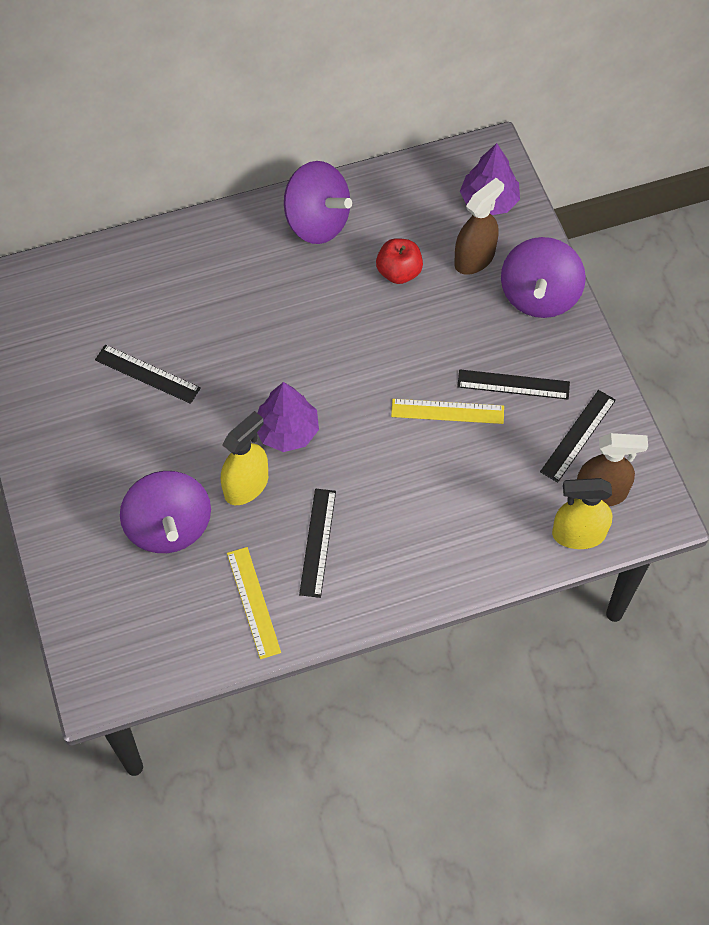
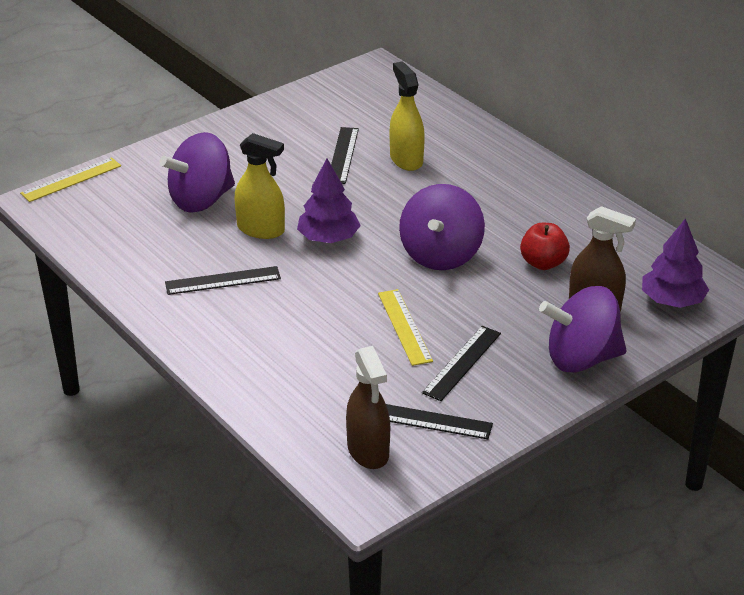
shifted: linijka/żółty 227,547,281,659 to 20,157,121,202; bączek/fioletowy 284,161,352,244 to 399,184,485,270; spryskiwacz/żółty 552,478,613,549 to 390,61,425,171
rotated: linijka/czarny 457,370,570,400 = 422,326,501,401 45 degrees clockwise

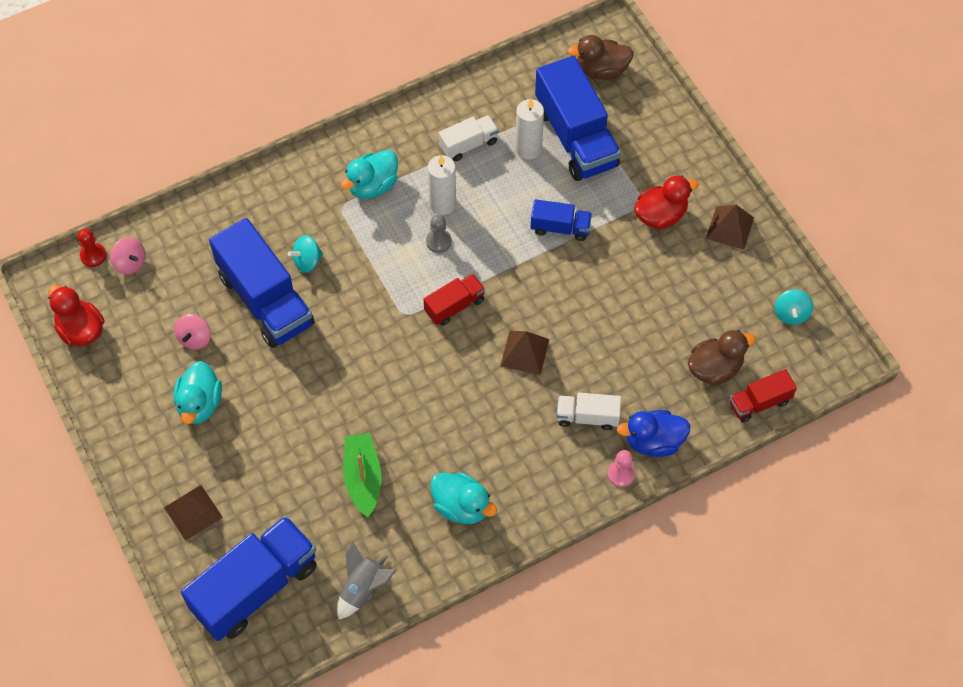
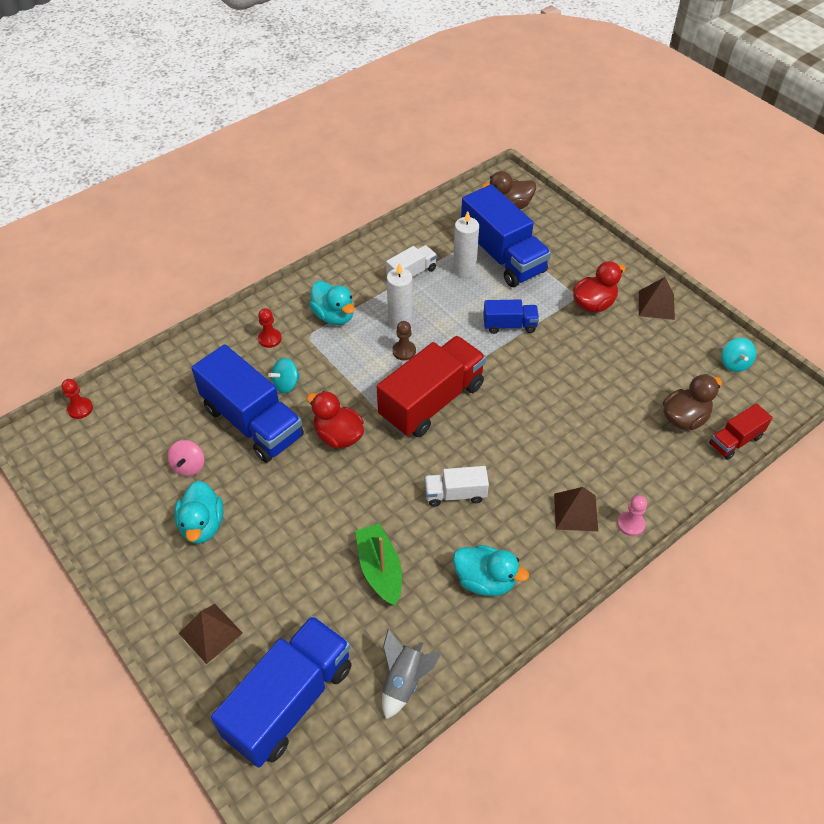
gone: bączek/różowy 110,237,145,275; kaczka/niebieski 617,410,690,457
new: pionek/czerwony 258,308,282,348
shifted: kaczka/czerwony 48,284,105,346 to 306,391,364,448; piramida/brązowy 500,331,549,375 to 554,487,598,531; ciężarówka/biały 557,393,621,430 to 424,466,489,507
repainted: pionek/szary 426,214,452,253 to pionek/brązowy 392,321,416,360
rotated: kaczka/turkusowy 341,150,398,199 = 309,281,355,325 75 degrees counterclockwise
scaled: ciężarówka/czerwony 423,274,485,326 = 377,336,486,437 x1.98

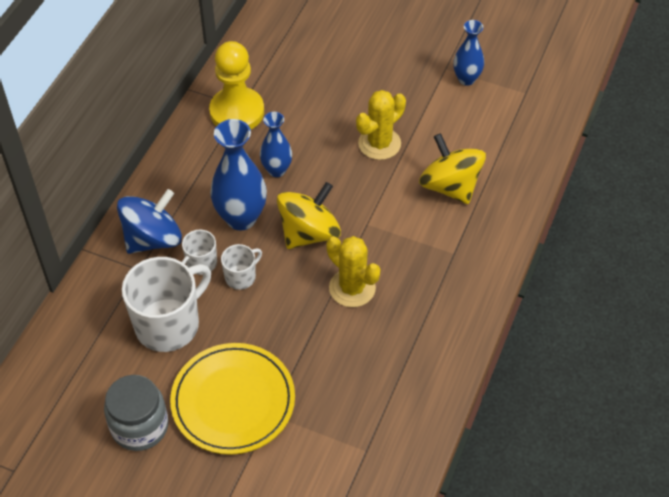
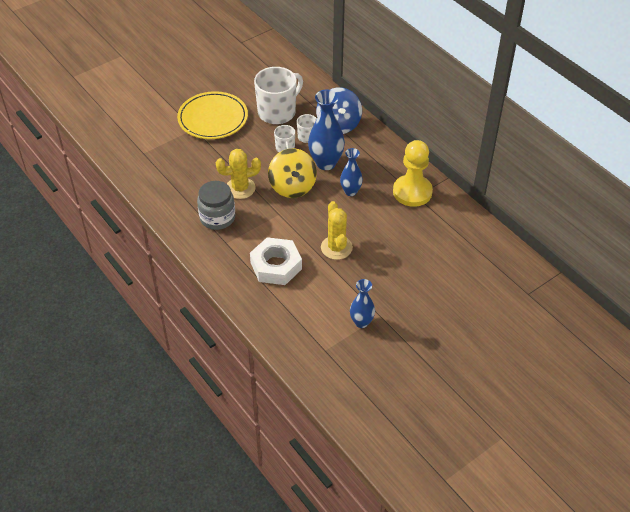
shifted: słoik/szary 104,375,168,451 to 197,181,235,230
swapped: bączek/żółty 419,133,486,204 to nakrętka/biały 250,237,302,285
rotated: kubek/biały 122,257,211,352 = 254,67,303,124 120 degrees counterclockwise

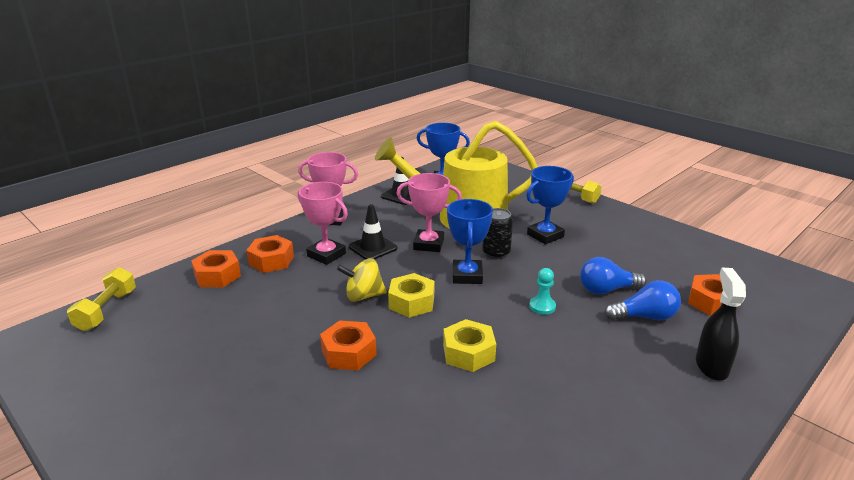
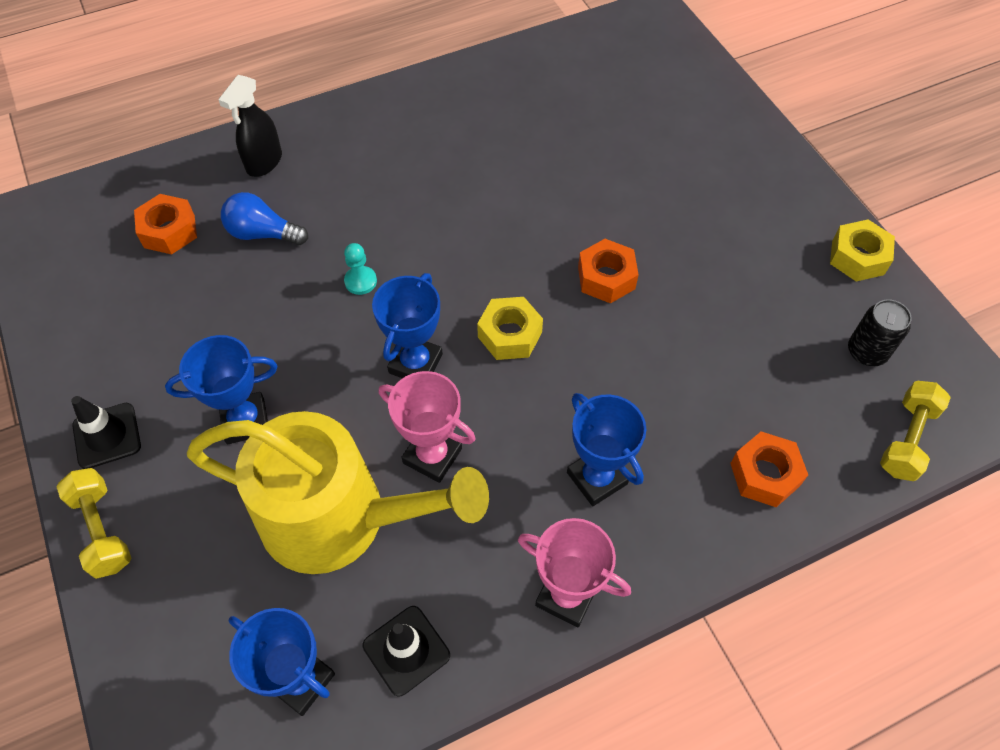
gone: nakrętka/pomarańczowy 246,235,294,273; bączek/żółty 337,258,387,302; żarówka/niebieski 580,257,647,295
shifted: pachołek/czarny 349,204,397,260 to 71,396,141,469; nakrętka/żółty 443,319,496,372 to 830,220,895,281; puszka/czarny 482,208,513,259 to 848,299,912,366
repainted: puchar/różowy 298,182,348,265 to puchar/niebieski 567,393,646,506

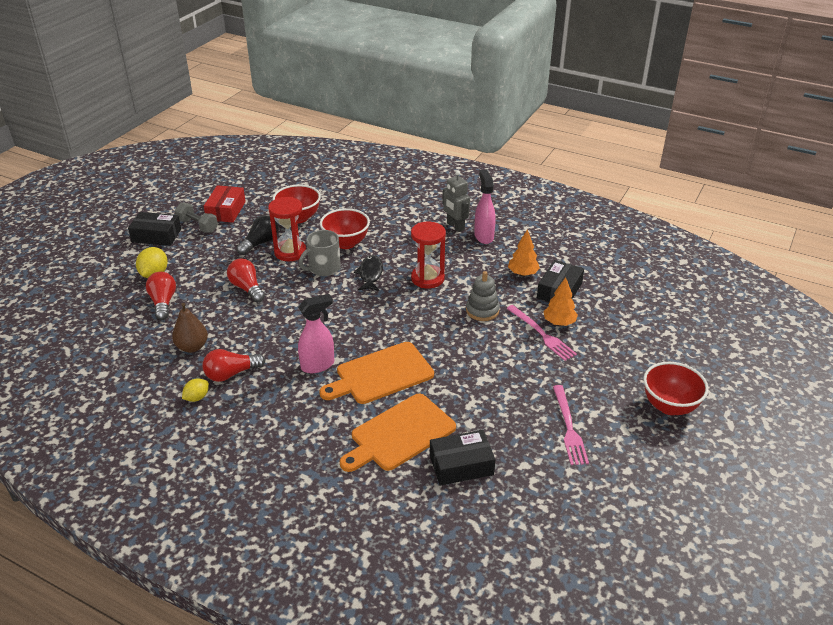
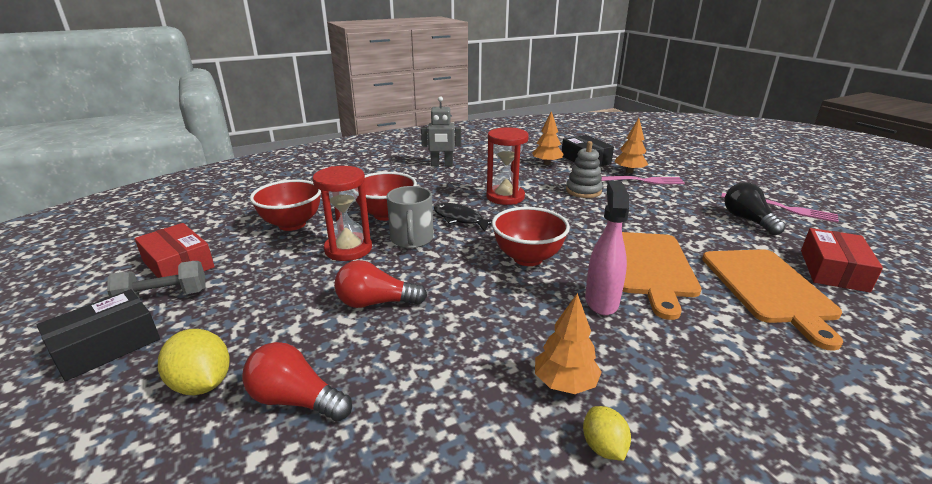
gone: gruszka/brązowy 172,303,208,352; spryskiwacz/różowy 474,170,496,244
shifted: żarówka/czarny 237,215,279,255 to 725,182,786,235; miska/czerwony 643,362,709,415 to 492,207,570,266
swapped: żarówka/czerwony 202,349,265,382 to drzewko/pomarańczowy 535,293,602,394
repainted: pudełko/czarny 430,430,495,486 to pudełko/czerwony 801,228,883,292

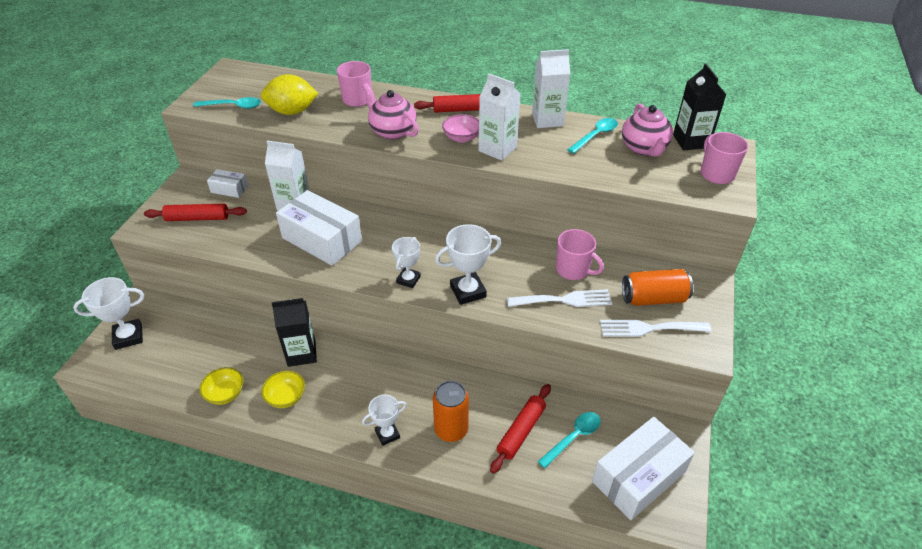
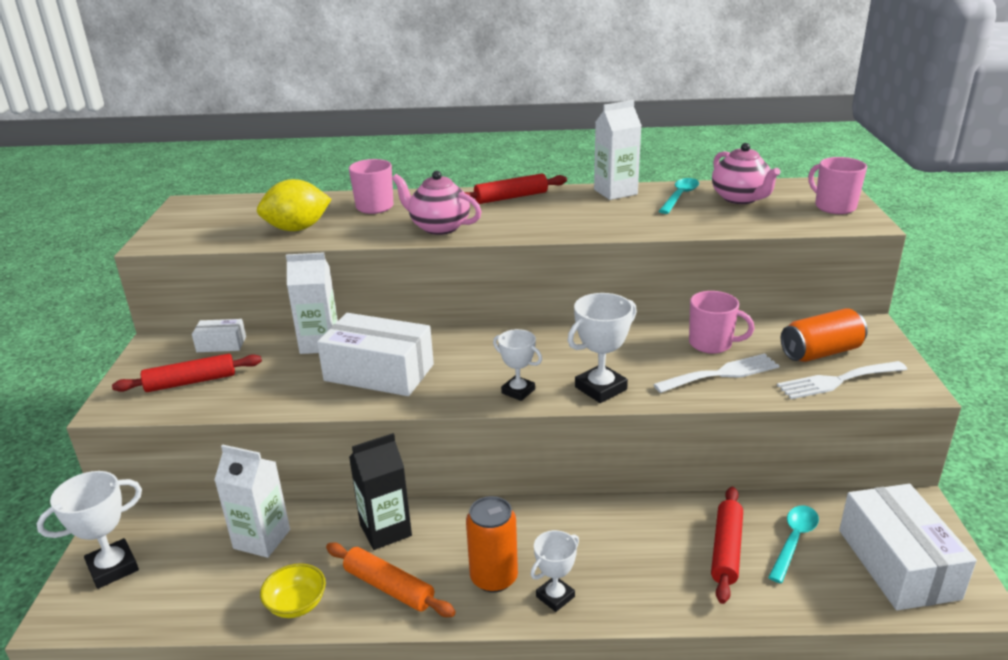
gone: łyżka/turkusowy 193,97,261,109; miska/różowy 442,114,479,143; karton mleka/czarny 673,64,726,150
shifted: puszka/pomarańczowy 433,380,469,442 to 466,496,518,593; karton mleka/biały 478,74,521,160 to 214,444,290,558
swapped: miska/żółty 261,371,305,408 to wałek do ciasta/pomarańczowy 326,543,456,617
rotated: puchar/biały 392,237,421,288 = 493,329,542,401 60 degrees counterclockwise; pudełko/biały 592,417,695,520 = 839,484,977,611 45 degrees counterclockwise

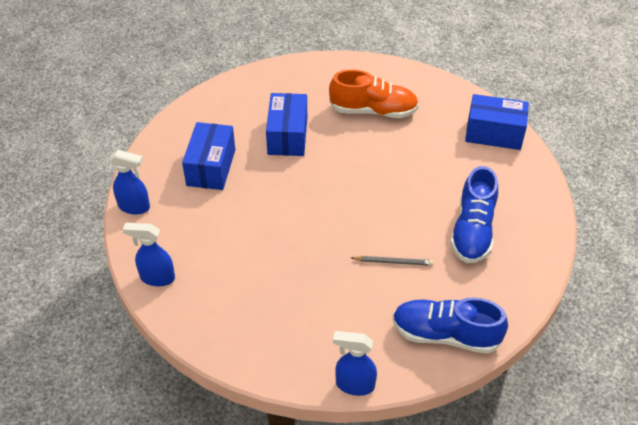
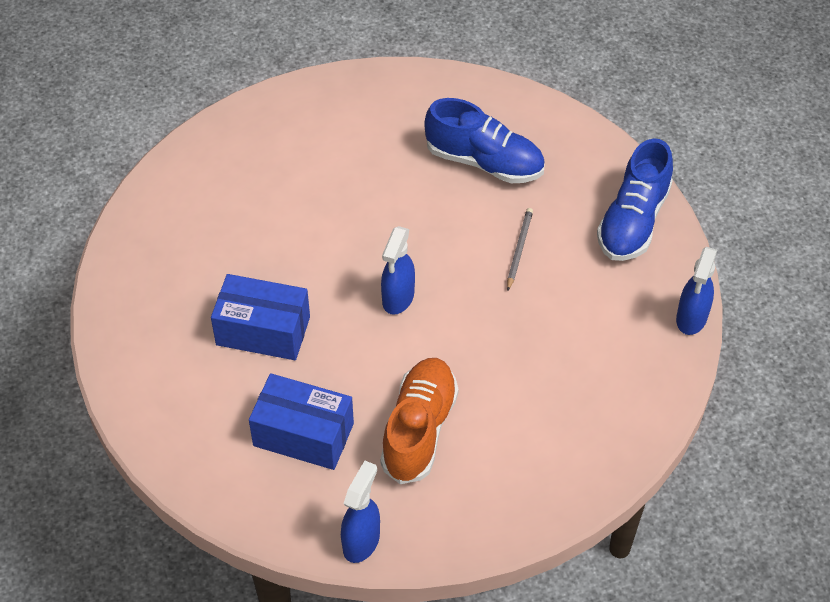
gone: pudełko/niebieski 465,94,529,150
shifted: spryskiwacz/niebieski 122,223,175,286 to 381,226,415,315; but/pomarańczowy 329,70,419,118 to 380,358,459,484

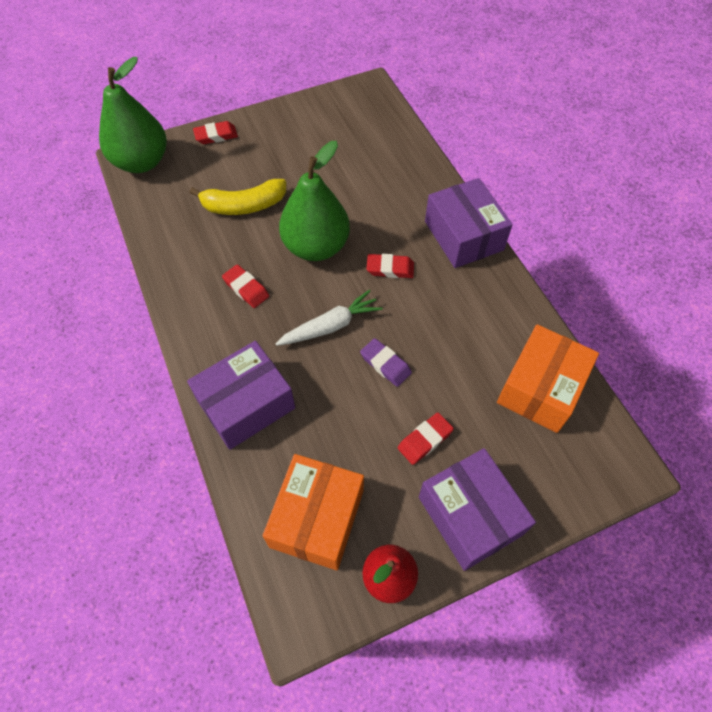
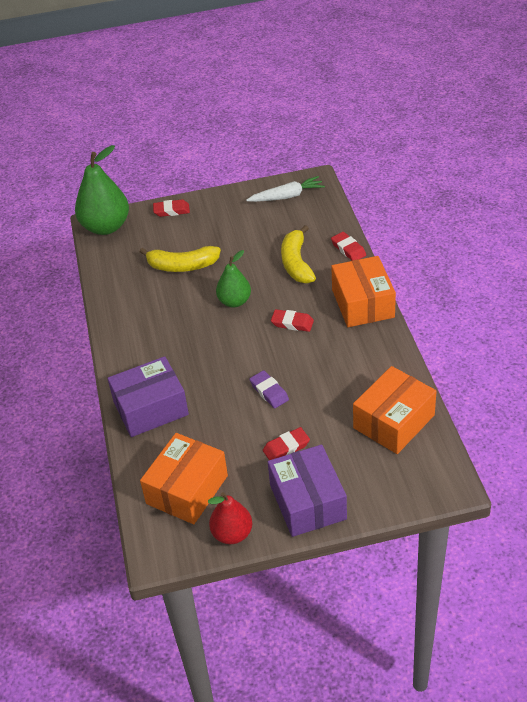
new: banan/żółty 281,225,316,283
shifted: gumka do mazania/czerwony 222,264,269,308 to 331,232,366,260; marchewka/biały 276,290,383,346 to 246,176,325,202
repainted: pudełko/fioletowy 425,178,513,268 to pudełko/pomarańczowy 331,256,396,327
scaled: gruszka/zielony 279,141,350,261 = 216,250,251,308 x0.60

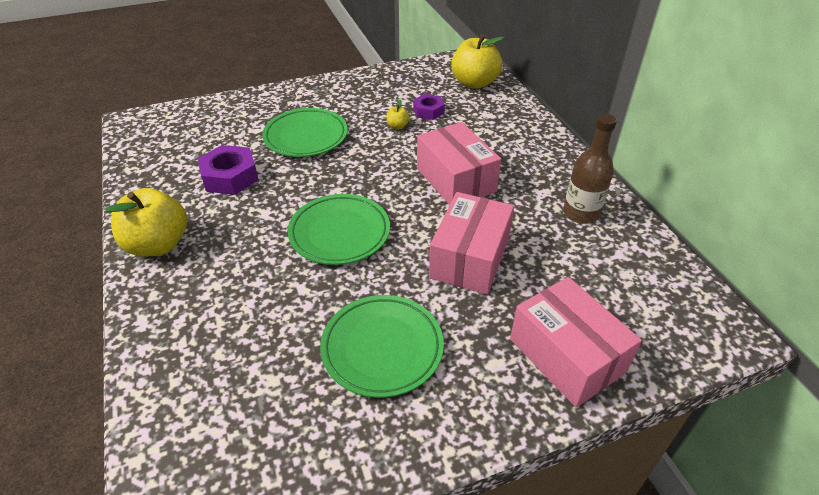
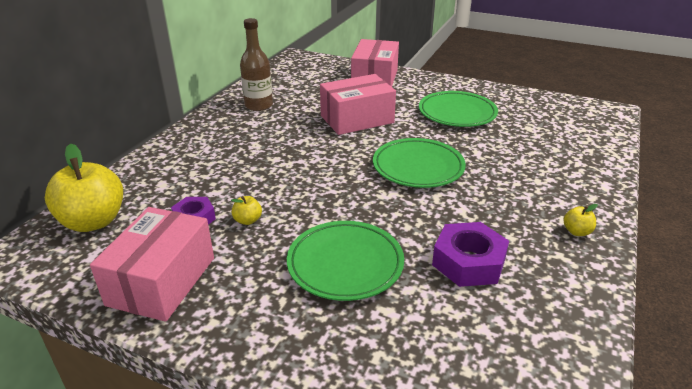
shifted: pudełko/różowy 417,122,501,205 to 90,207,214,322
scaled: jabłko/żółty 105,188,187,257 = 563,204,598,236 x0.42

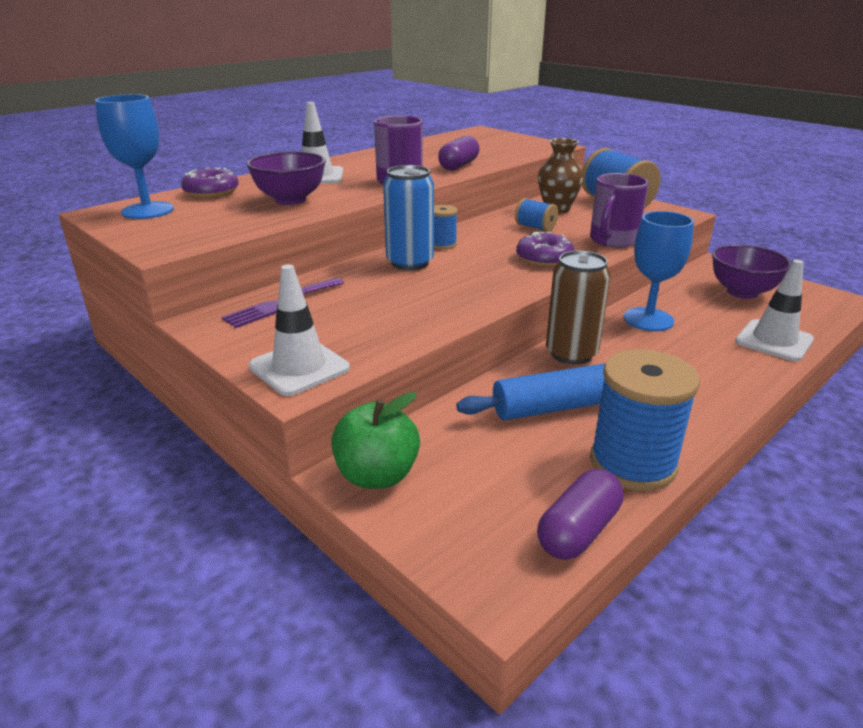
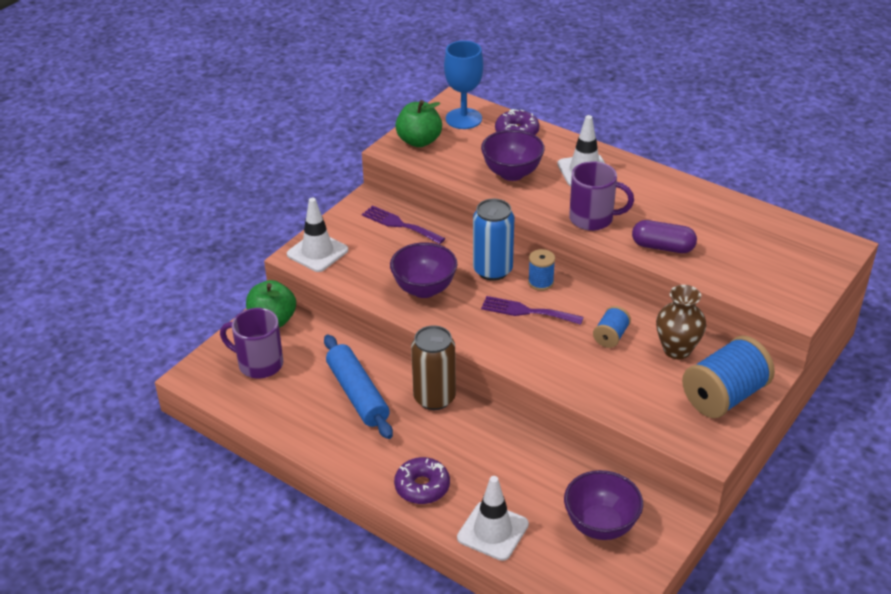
gone: kapsułka/fioletowy 537,469,623,560; szpulka/niebieski 590,349,700,491; kielich/niebieski 624,211,694,331
new: miska/fioletowy 390,242,457,298; jabłko/zielony 395,100,442,147; widelec/fioletowy 481,296,583,325
shifted: donut/fioletowy 516,232,575,267 to 394,457,450,504; kubek/fioletowy 590,173,649,247 to 220,308,283,378

